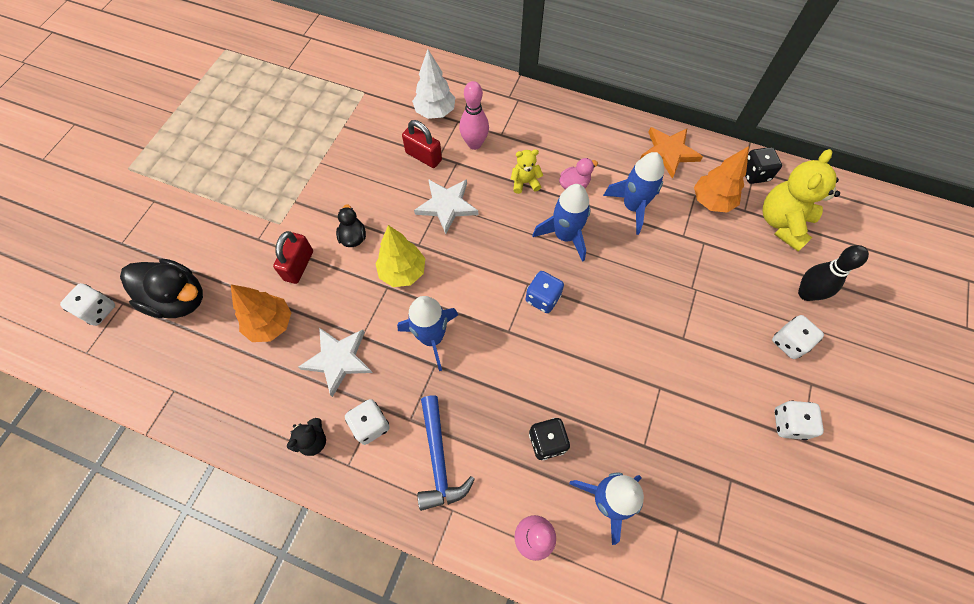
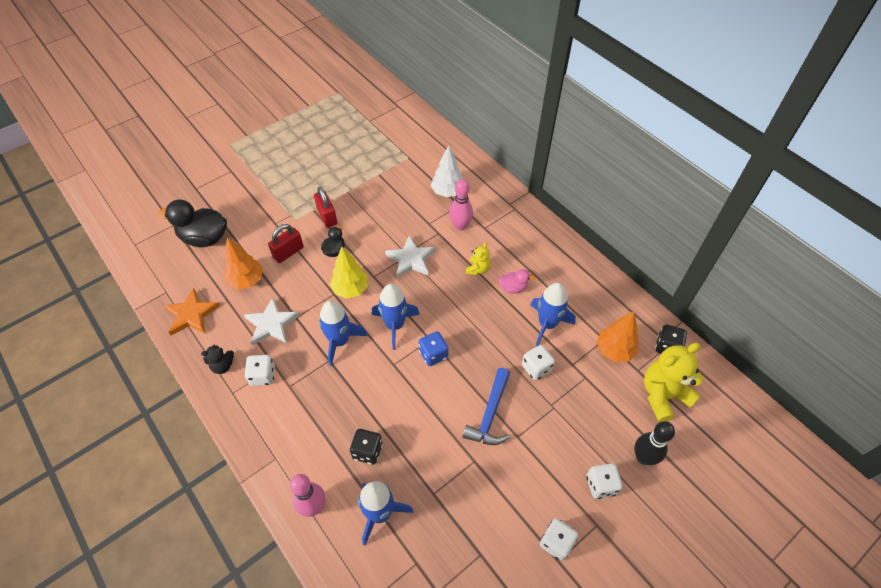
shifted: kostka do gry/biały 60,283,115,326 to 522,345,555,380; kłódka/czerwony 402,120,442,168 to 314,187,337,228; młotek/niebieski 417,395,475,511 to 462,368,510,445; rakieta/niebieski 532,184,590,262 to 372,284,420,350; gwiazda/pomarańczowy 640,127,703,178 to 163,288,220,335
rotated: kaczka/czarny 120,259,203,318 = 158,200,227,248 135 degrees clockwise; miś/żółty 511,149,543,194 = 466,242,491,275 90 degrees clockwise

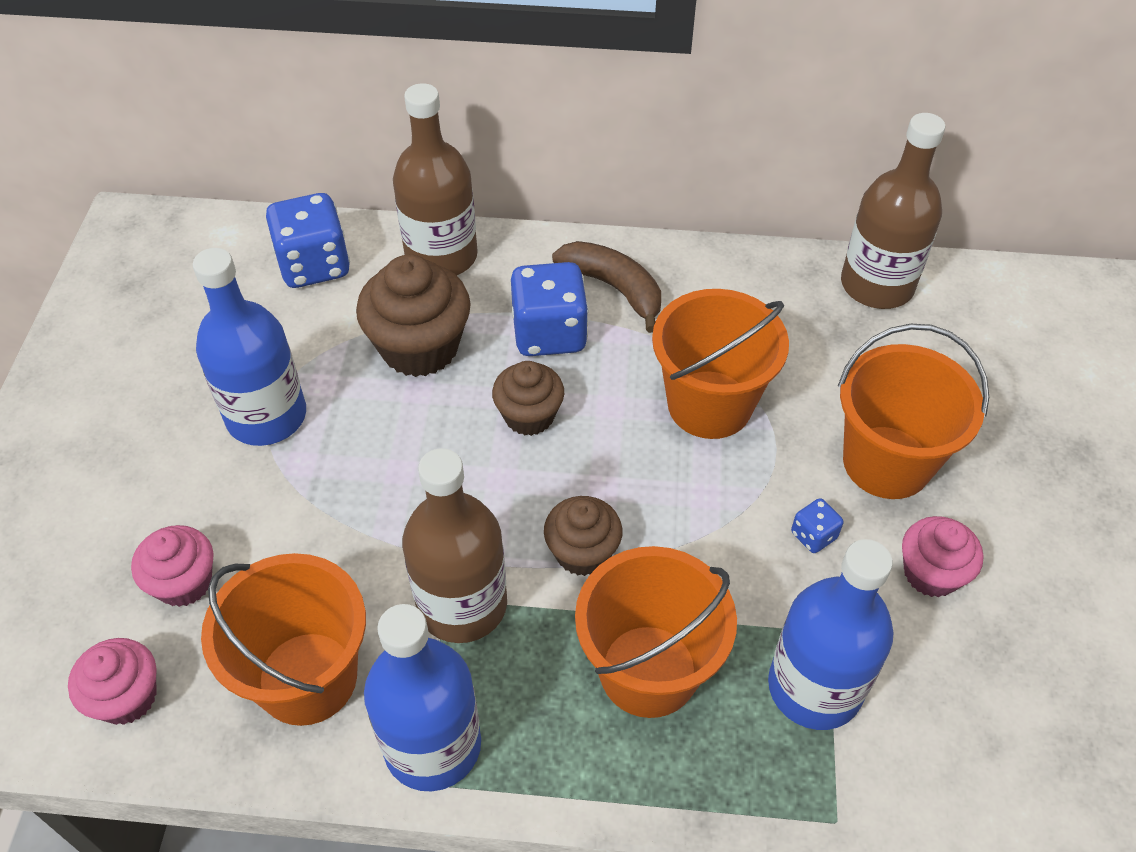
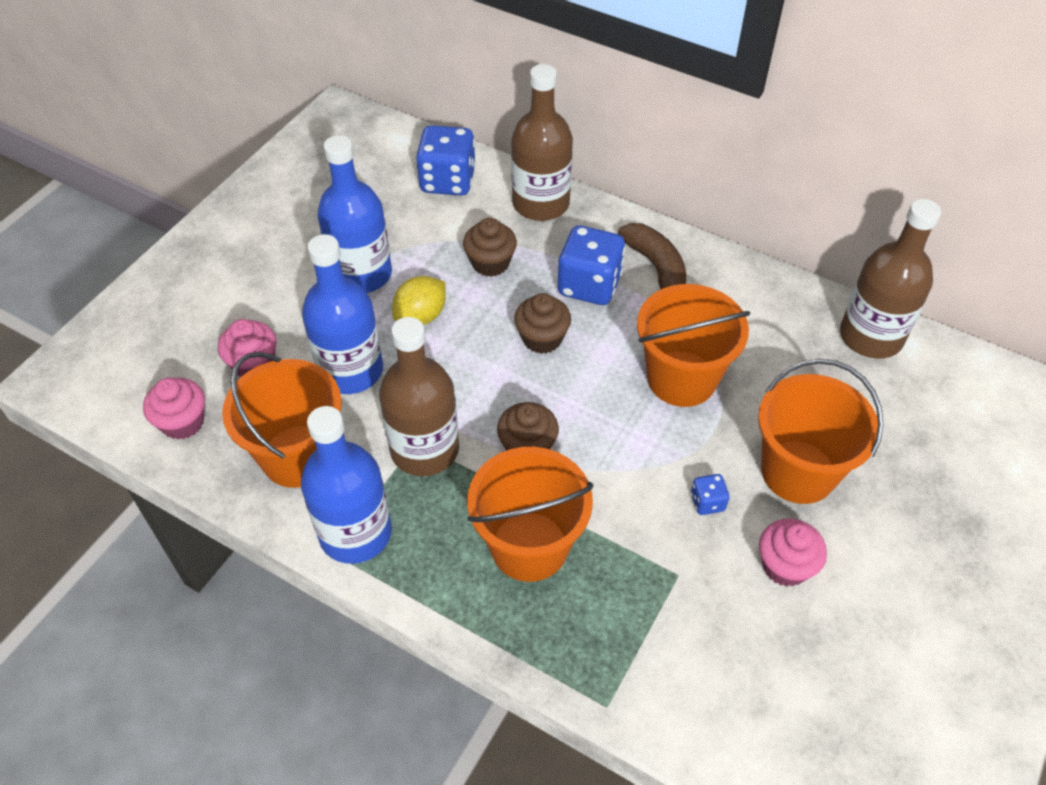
new: cytryna/żółty 392,276,446,325
shifted: butelka/niebieski 768,539,894,730 to 302,234,383,394
scaled: muffinka/brązowy 356,255,471,377 = 463,218,517,277 x0.62

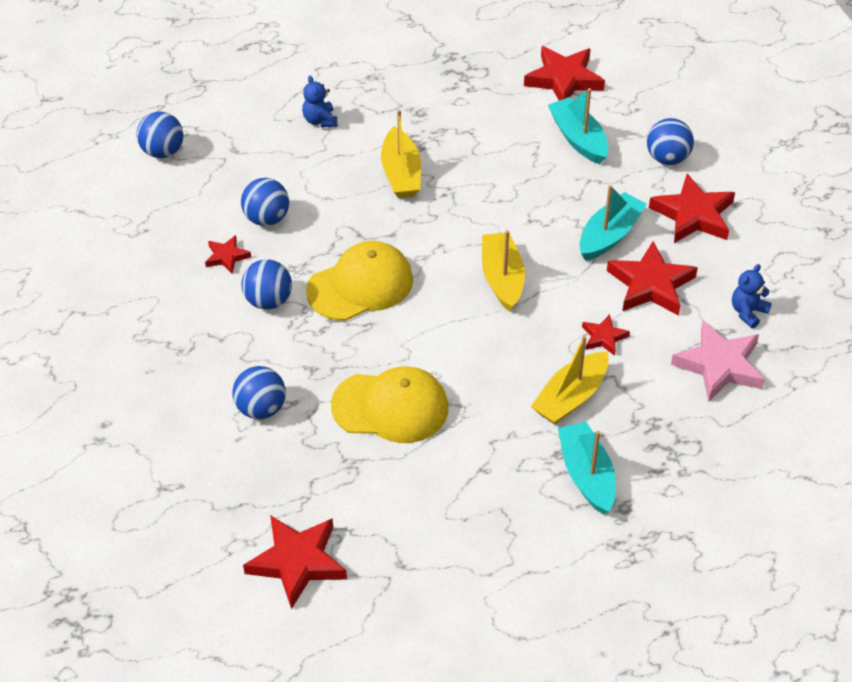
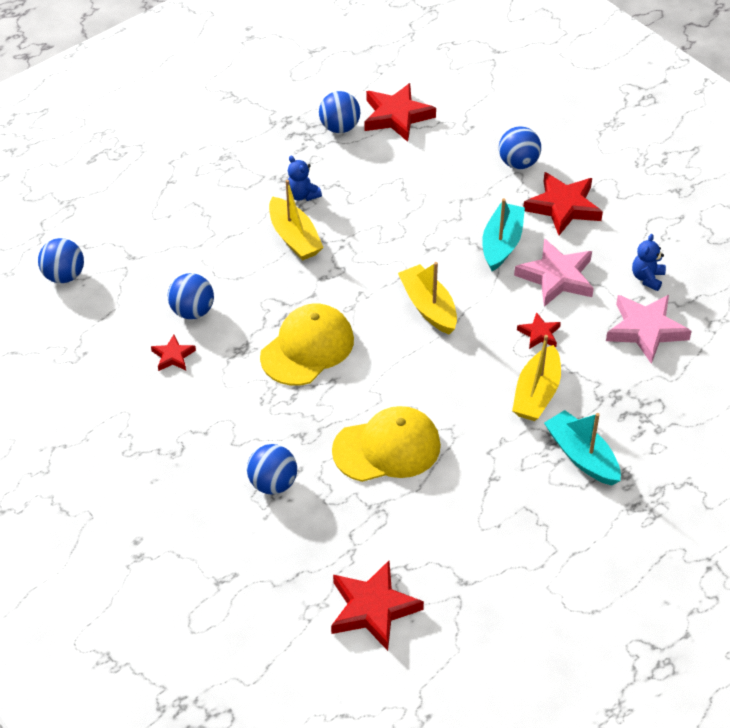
gone: łódka/turkusowy 548,88,608,164
shifted: piłka/niebieski 241,259,292,310 to 319,91,360,133; miś/niebieski 302,76,337,127 to 288,156,322,201
repainted: gwiazda/czerwony 607,241,698,316 to gwiazda/różowy 514,238,594,307

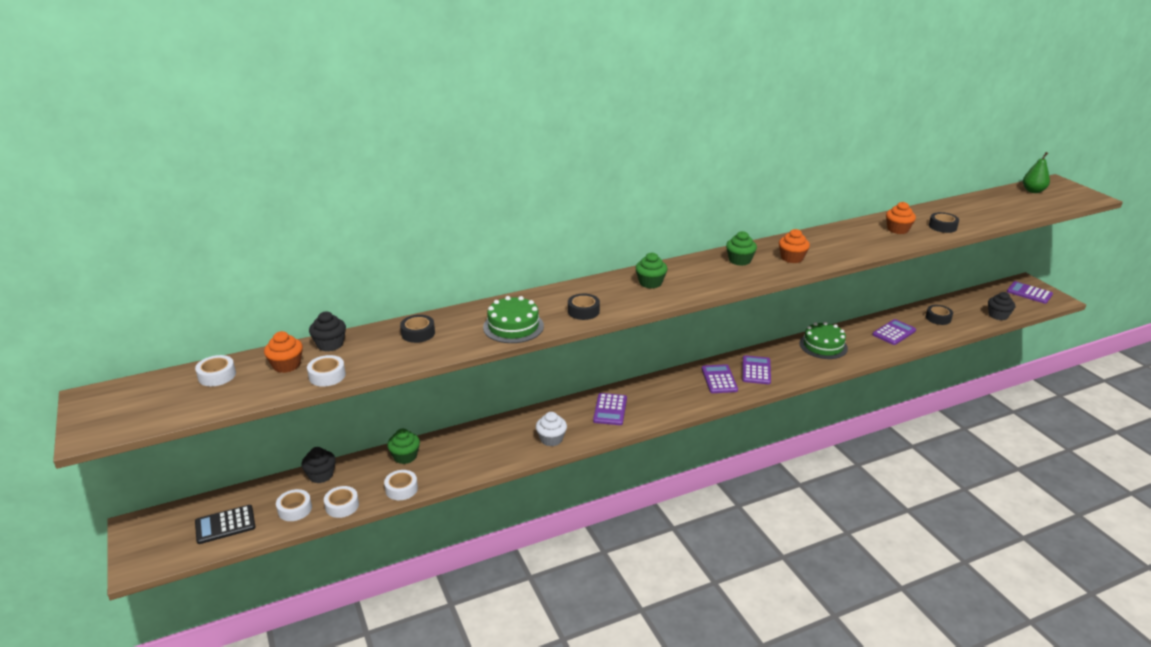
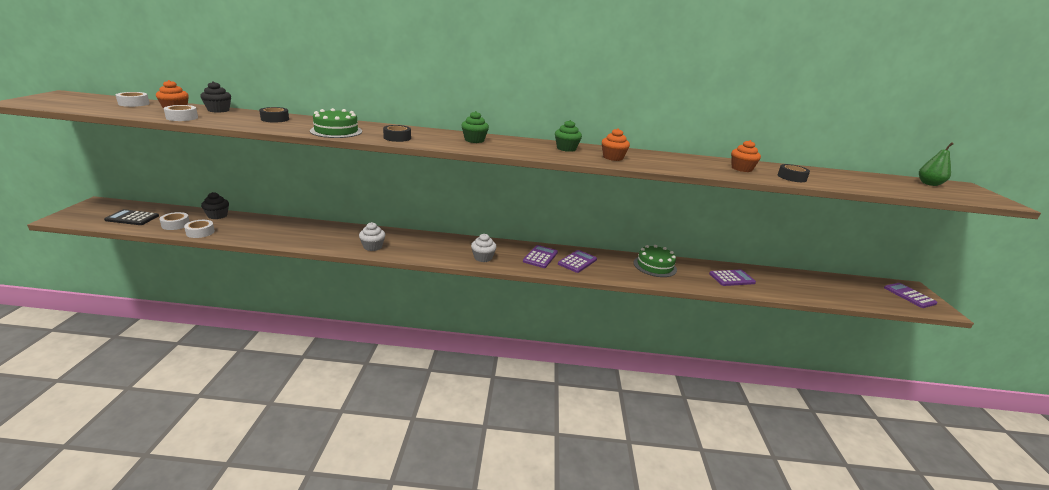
gone: taśma klejąca/biały 384,470,418,500; muffinka/zielony 387,429,420,464; kalkulator/fioletowy 593,393,627,425; taśma klejąca/czarny 926,305,953,325; muffinka/czarny 988,292,1015,320
new: muffinka/biały 471,234,497,262

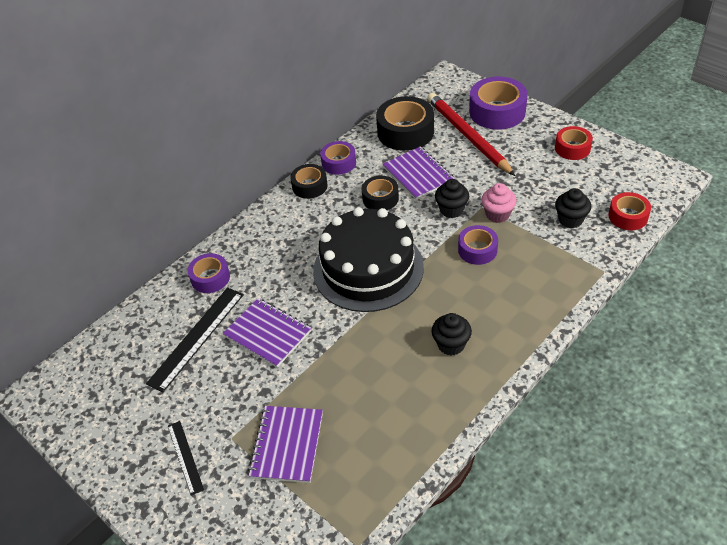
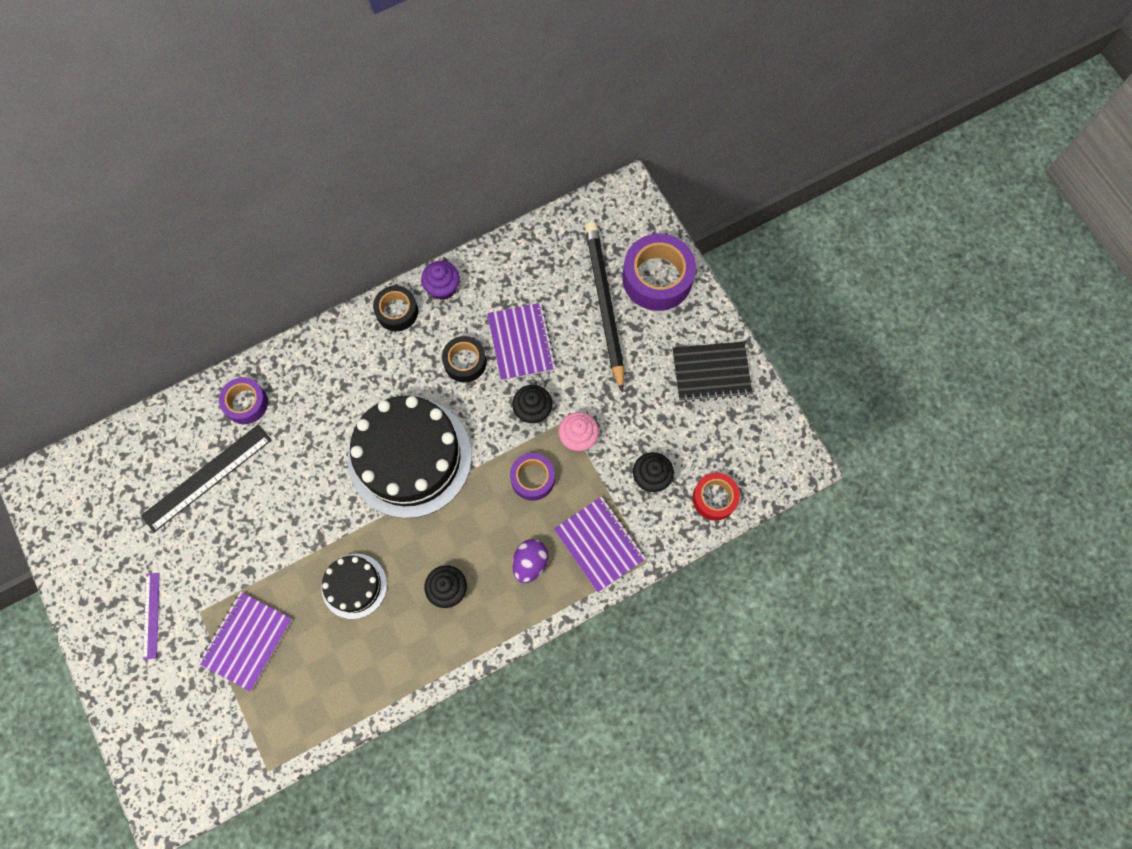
gone: taśma klejąca/czarny 376,96,434,151
new: tort/czarny 321,554,387,619; jajko/fioletowy 512,539,548,583
shifted: zeszyt/fioletowy 223,298,311,368 to 554,496,646,593
swapped: taśma klejąca/fioletowy 320,141,356,175 to muffinka/fioletowy 421,261,460,300; taśma klejąca/czerwony 555,126,593,160 to zeszyt/czarny 673,342,753,402
repainted: linijka/czarny 168,421,204,496 to linijka/fioletowy 143,573,160,660; ołówek/czerwony 427,93,515,176 to ołówek/czarny 585,222,624,393

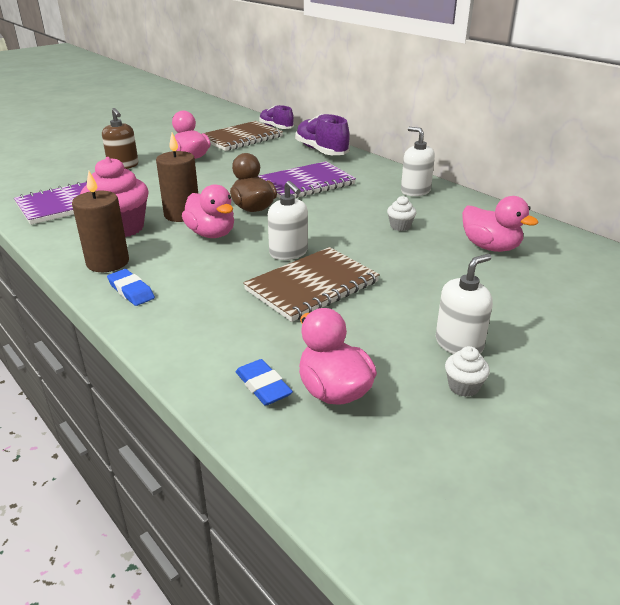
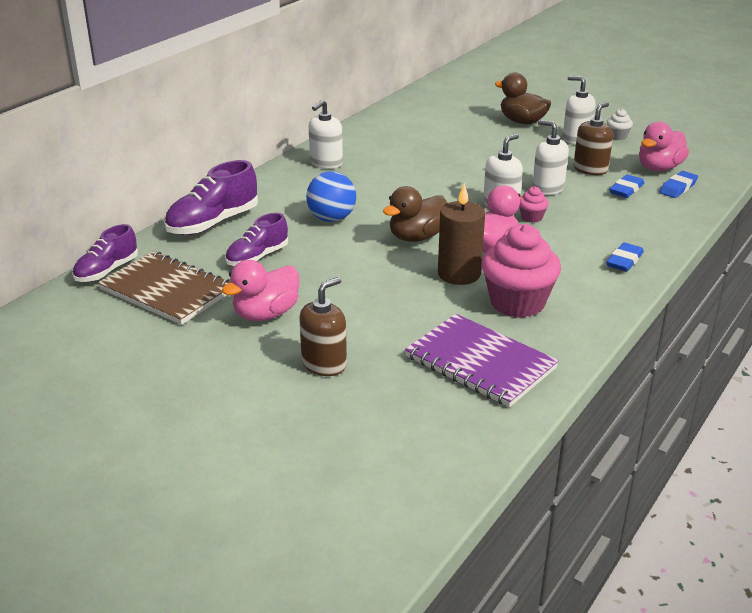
gone: świeca/brązowy 72,171,129,272; muffinka/biały 387,196,416,231; kaczka/różowy 462,196,538,252
new: but/fioletowy 225,213,288,266; kaczka/brązowy 495,73,551,124; muffinka/różowy 519,186,549,223; dozownik mydła/brązowy 574,102,613,175; gumka do mazania/niebieski 609,175,644,198
swapped: zeszyt/brązowy 243,247,380,322 to dozownik mydła/biały 532,120,569,195; zeszyt/fioletowy 257,161,356,199 to piłka/niebieski 306,171,356,222

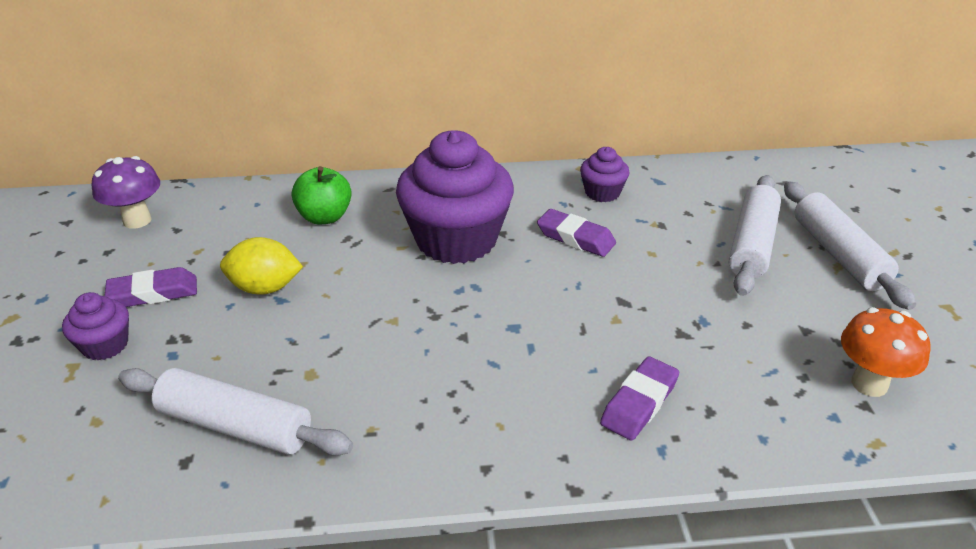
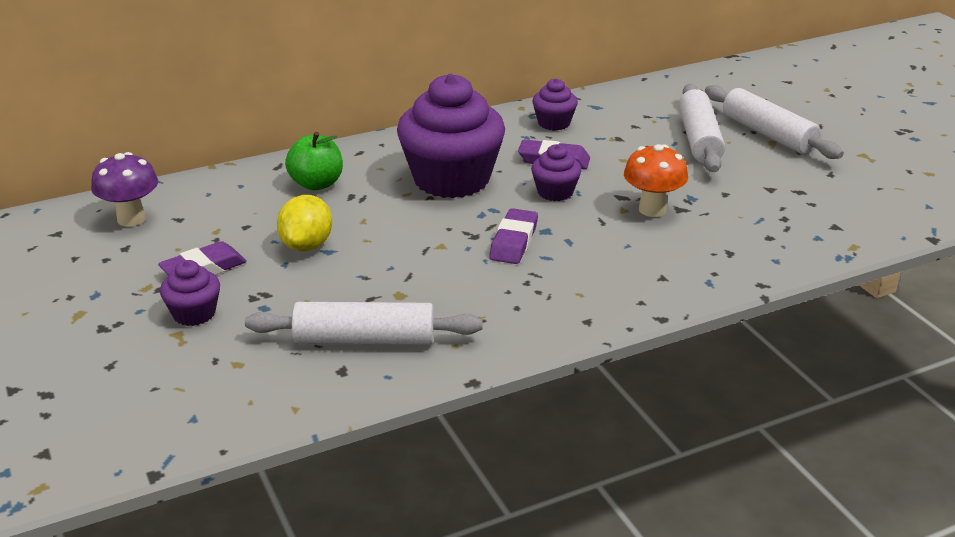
new: muffinka/fioletowy 531,144,582,201
shifted: gumka do mazania/fioletowy 600,356,679,441 to 489,208,538,264; grzyb/pomarańczowy 841,307,931,397 to 624,144,688,217
rotated: cytryna/żółty 220,237,303,295 = 277,195,332,251 60 degrees counterclockwise

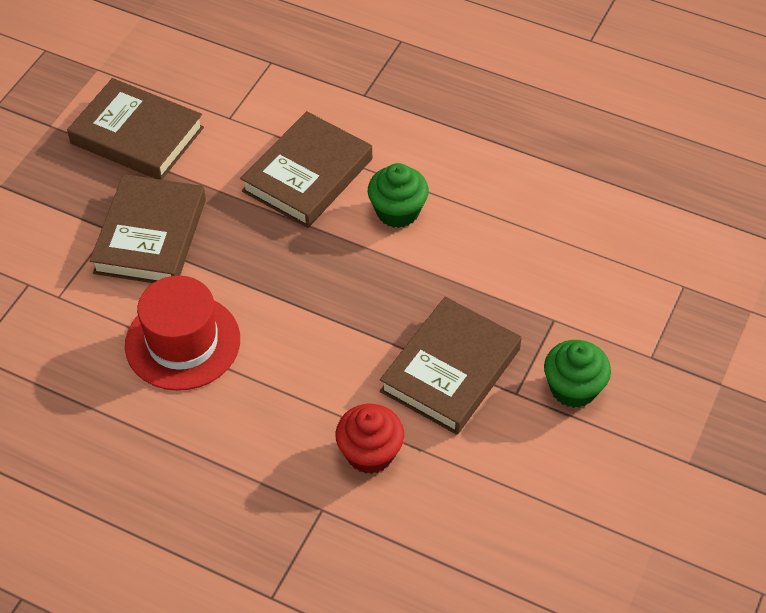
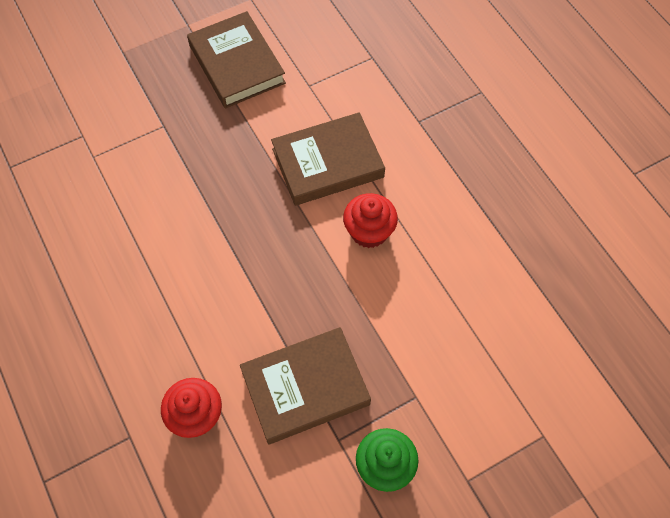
gone: książka/brązowy 90,174,206,283; kapelusz/czerwony 125,276,240,391
repainted: muffinka/zielony 368,163,429,228 to muffinka/czerwony 343,193,398,248

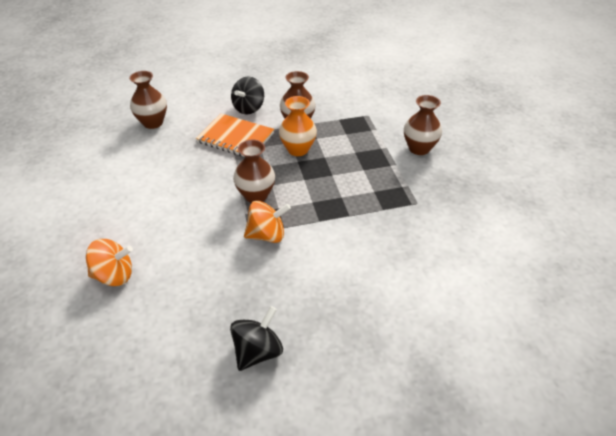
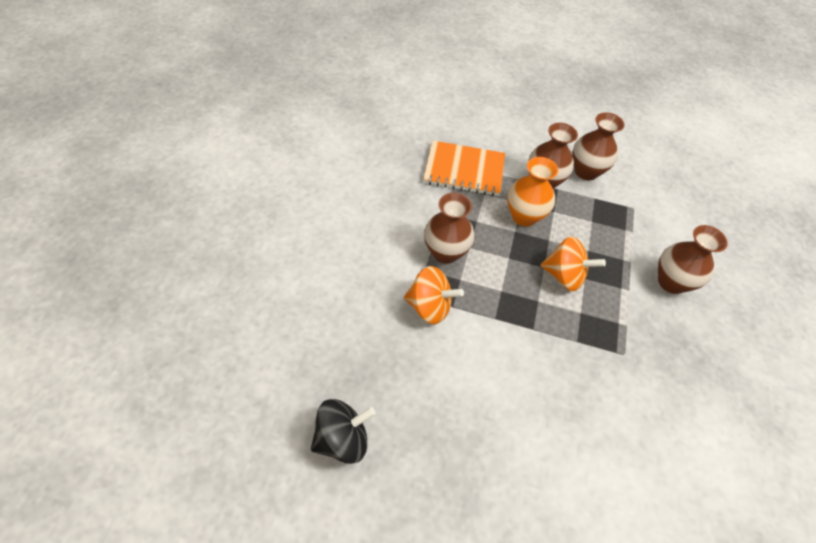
gone: bączek/czarny 231,76,264,115
shifted: bączek/pomarańczowy 86,239,133,286 to 540,237,606,291; wazon/brązowy 129,71,167,129 to 572,112,624,180
rotated: zeszyt/pomarańczowy 196,114,274,157 = 423,140,505,196 45 degrees counterclockwise

